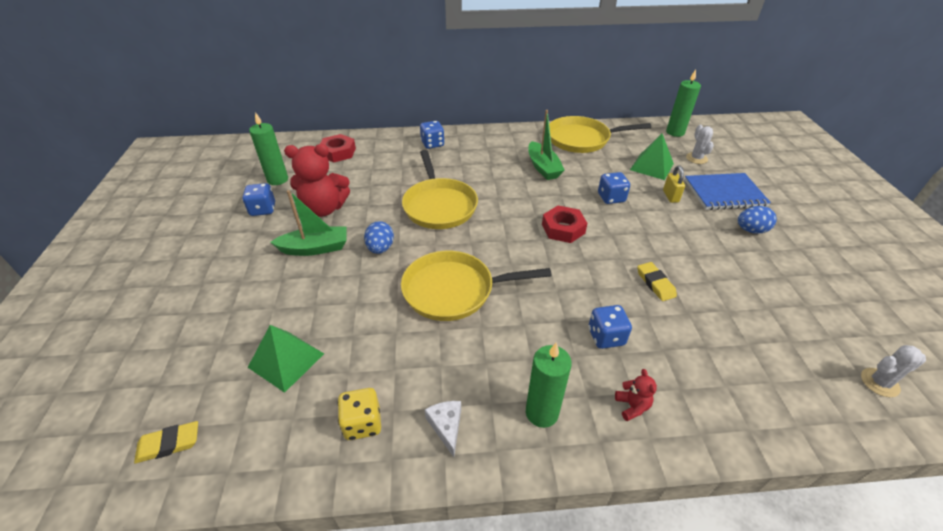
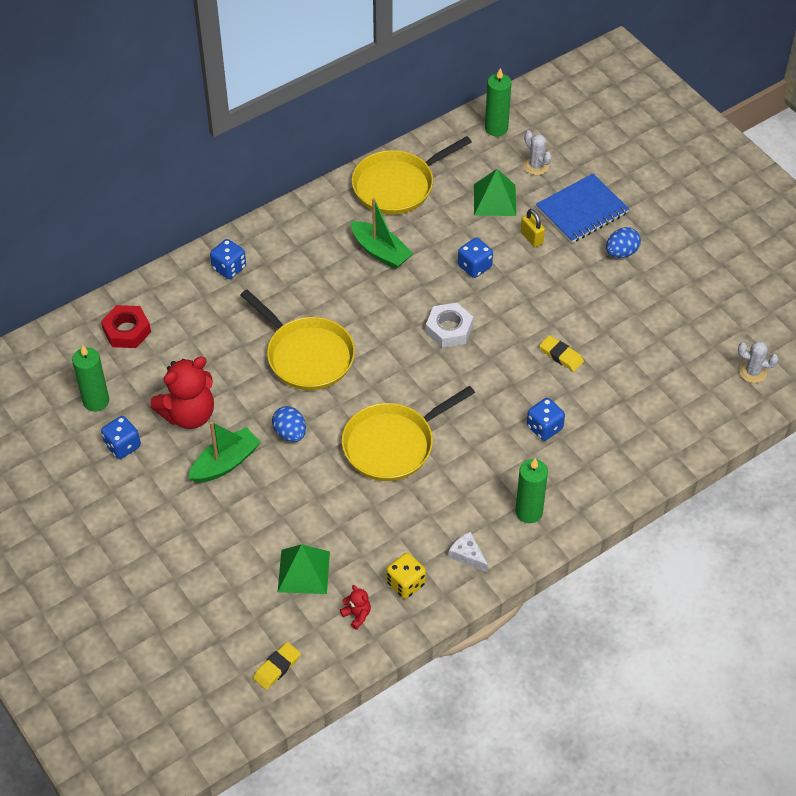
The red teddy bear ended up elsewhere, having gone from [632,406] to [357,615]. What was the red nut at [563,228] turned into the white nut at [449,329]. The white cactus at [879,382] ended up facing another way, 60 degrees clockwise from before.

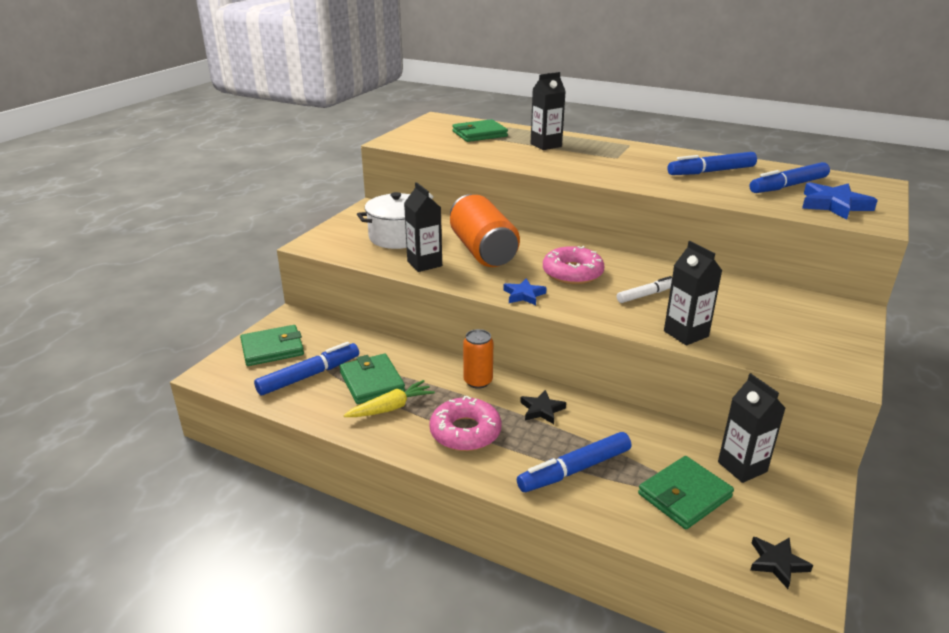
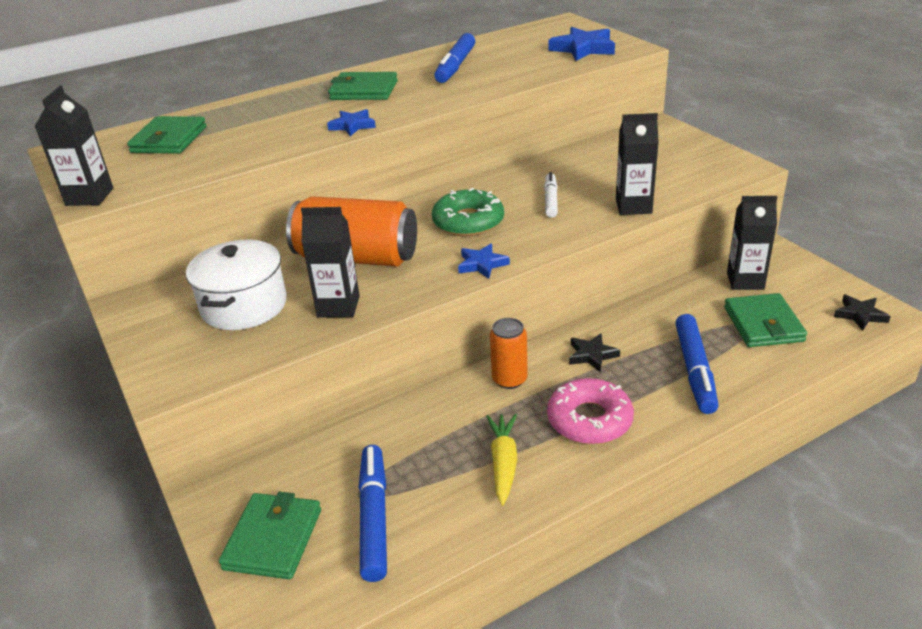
The black carton ended up elsewhere, having gone from [546,145] to [90,197]. The second view gained the blue star at [352,126]. The green wallet ended up elsewhere, having gone from [372,382] to [364,90]. What was the pink donut at [572,273] turned into the green donut at [468,222]. The second view lost the blue marker at [788,186].

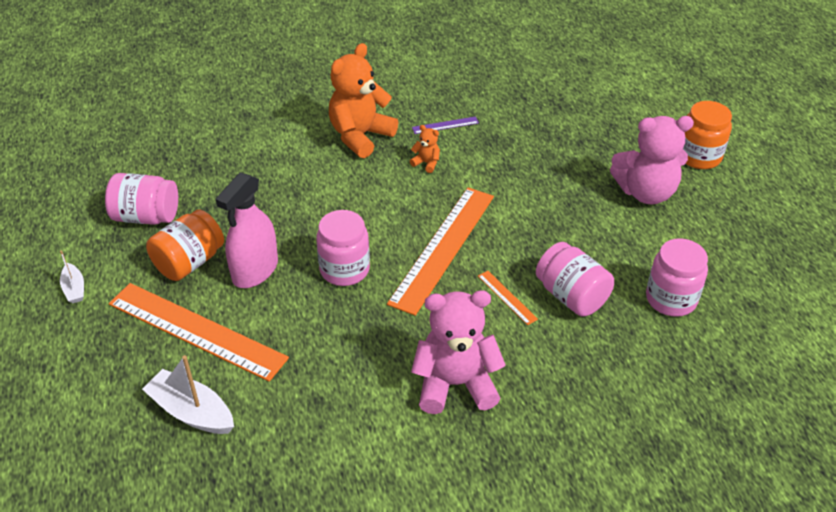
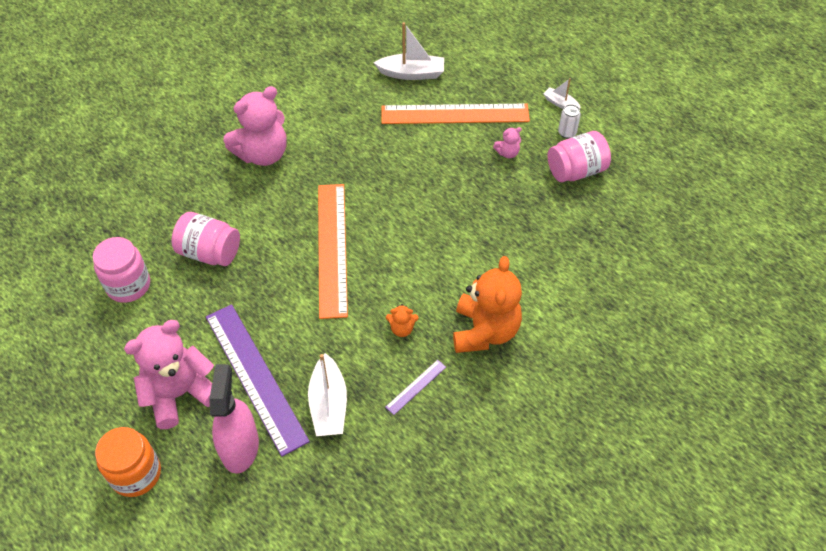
The second view gained the purple ruler at [255,377]. The pink spray bottle ended up elsewhere, having gone from [255,270] to [240,447]. The second view gained the white boat at [328,404]. Where the orange jar stood at [189,262], the pink teddy bear came to stand at [507,153]. The second view gained the white can at [567,133]. The second view lost the pink jar at [344,269]. The second view lost the orange ruler at [507,297].

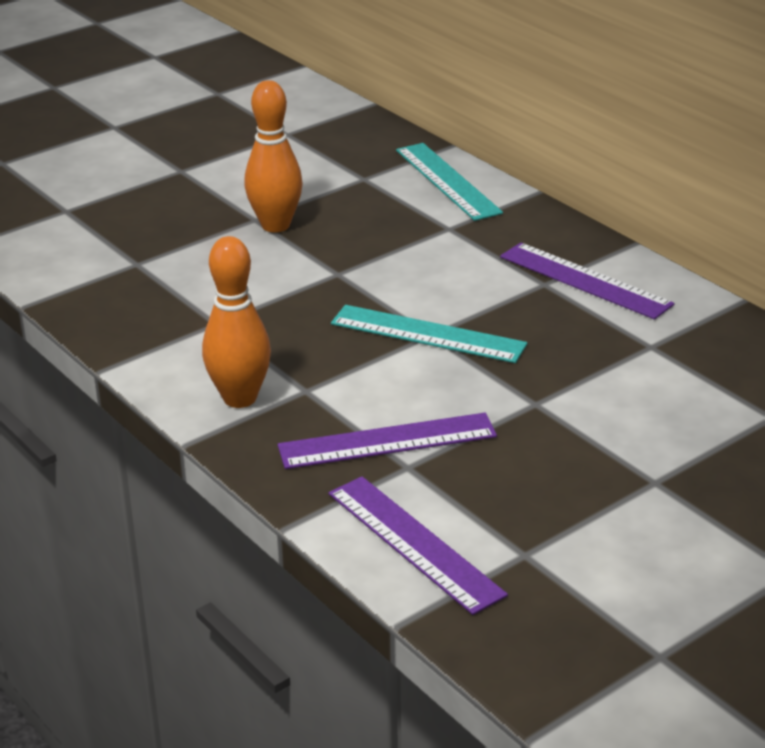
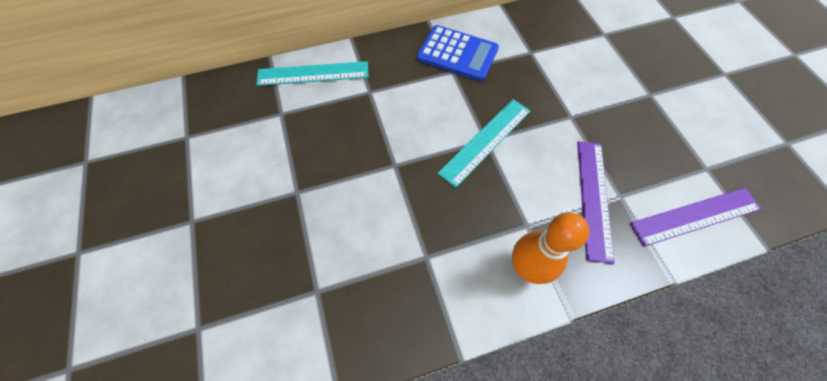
Where the purple ruler stood at [585,280], the blue calculator came to stand at [457,54]. The second view lost the orange bowling pin at [275,225].

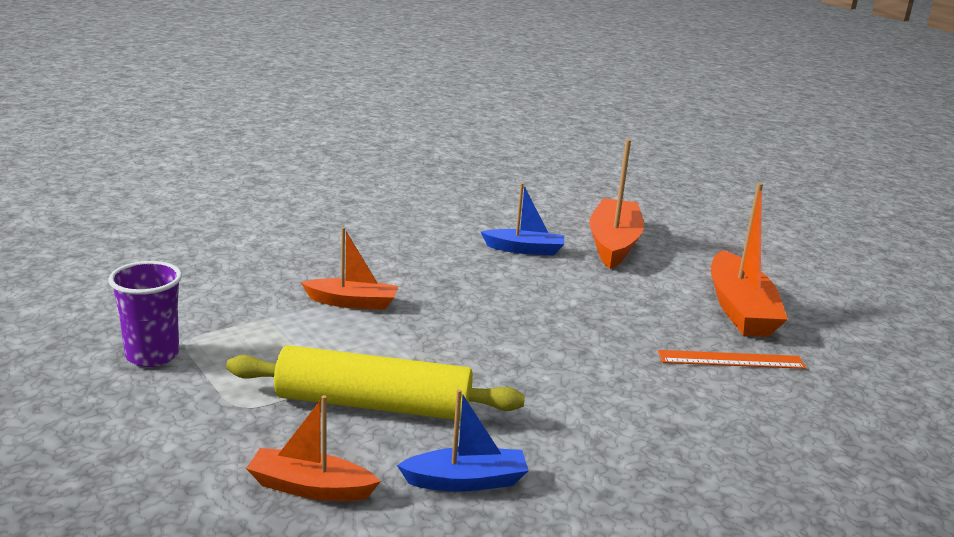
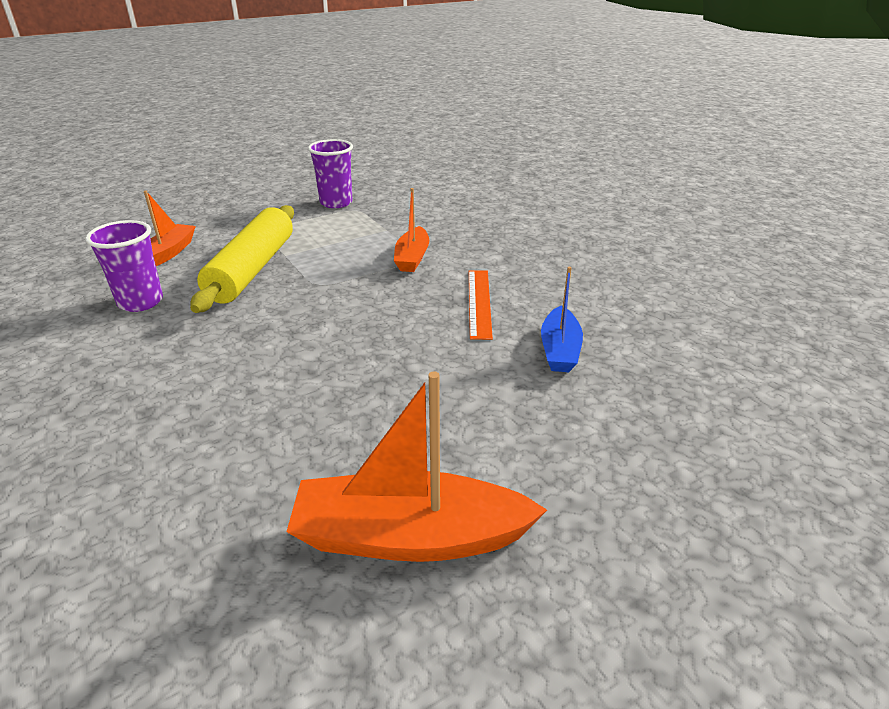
Where the blue boat stood at [466,481], the purple cup came to stand at [140,302]. The orange ruler ended up elsewhere, having gone from [731,360] to [479,302]. The second view lost the orange boat at [613,244].

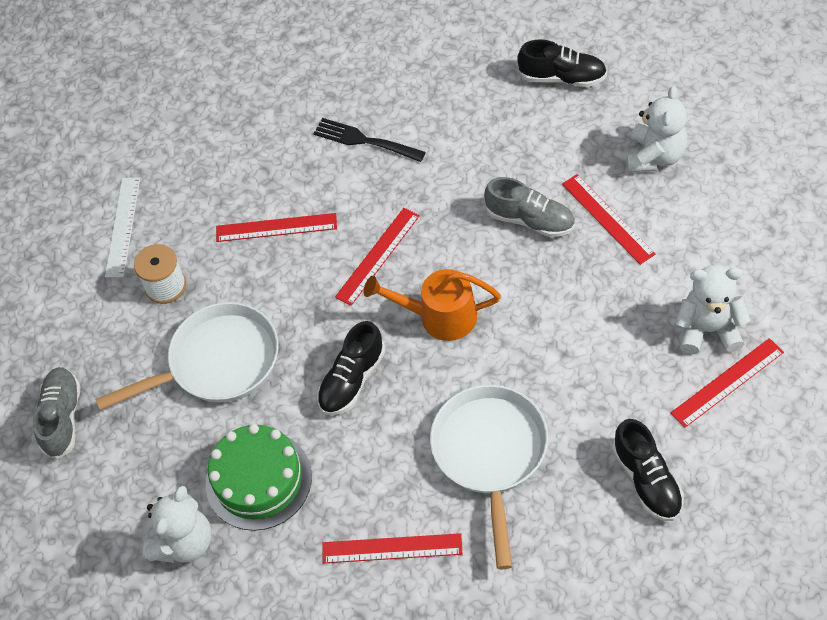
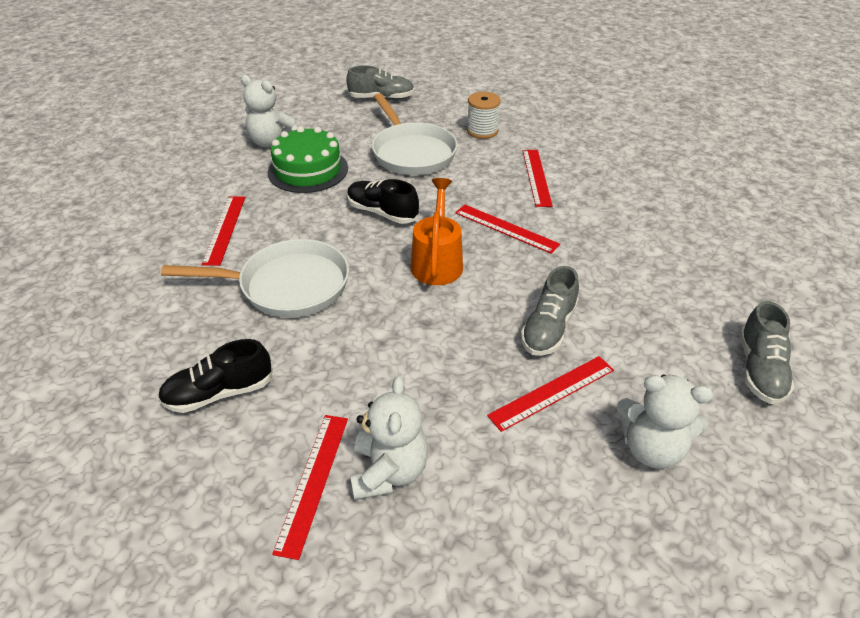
The red ruler at [727,382] ended up facing another way, 45 degrees clockwise from before. What was the black shoe at [562,77] turned into the grey shoe at [760,369]. The second view lost the white ruler at [123,226]. The second view lost the black fork at [364,140].

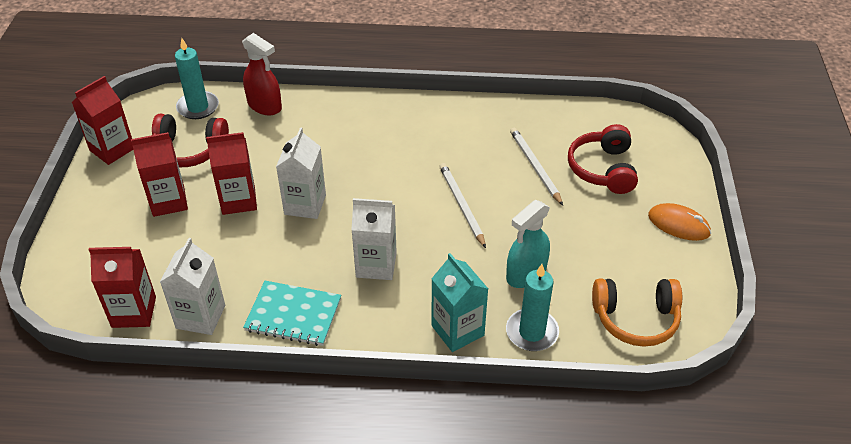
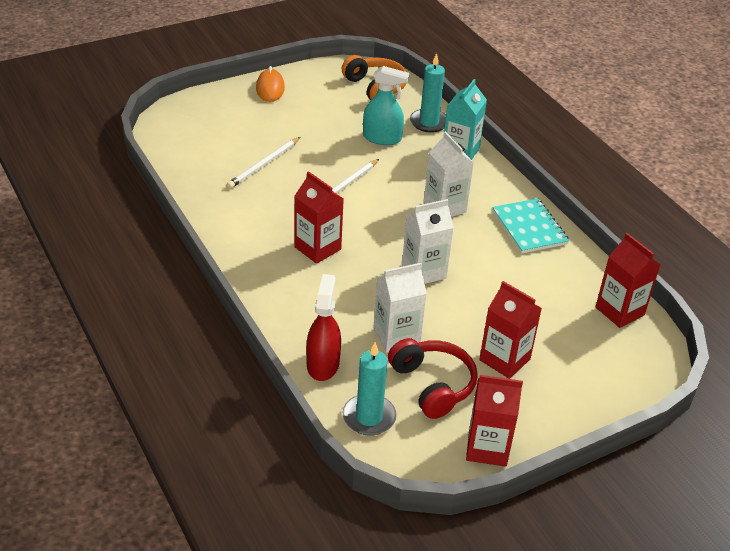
The red carton ended up elsewhere, having gone from [238,200] to [317,248]. The white carton ended up elsewhere, having gone from [200,317] to [396,336]. The second view lost the red headphones at [603,169].

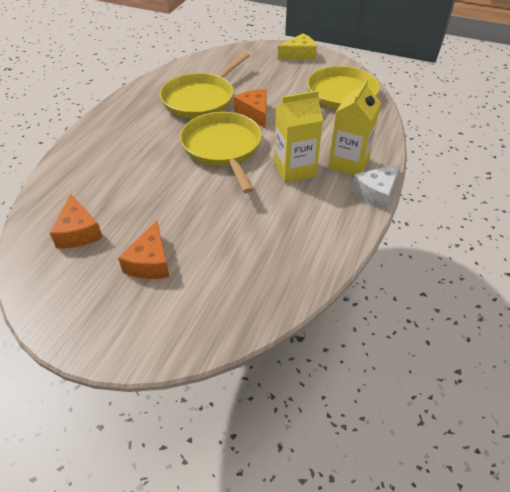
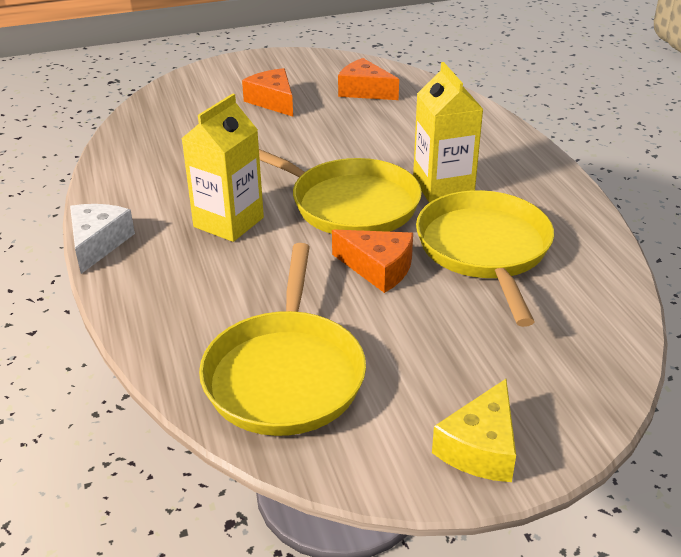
The yellow carton ended up elsewhere, having gone from [348,163] to [443,187].

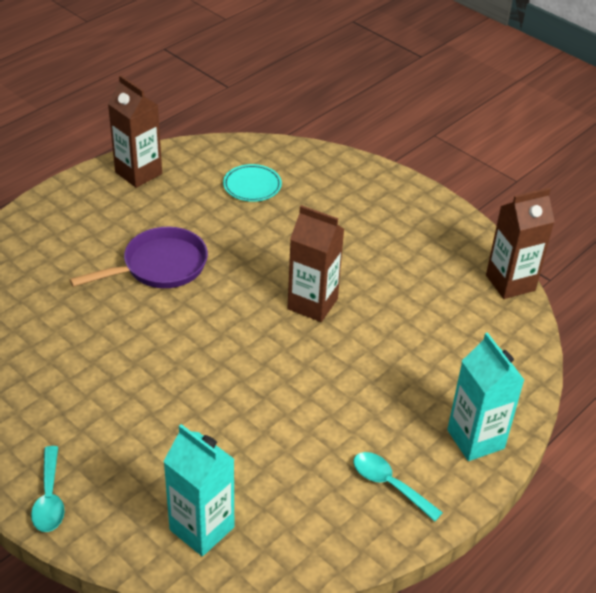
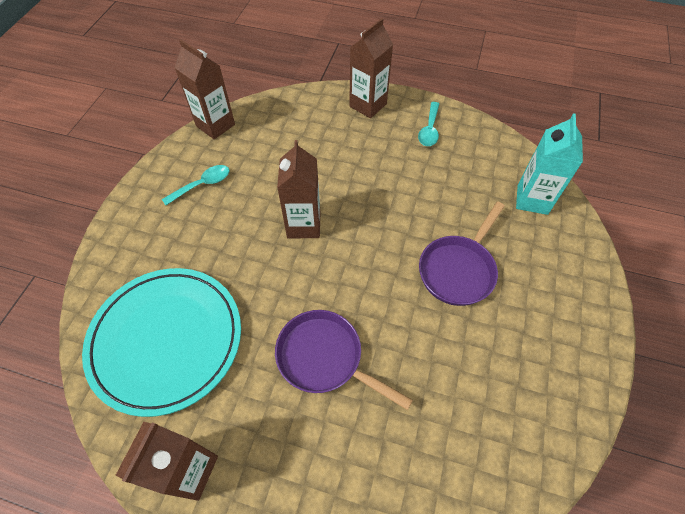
The size of the turquoise plate at [252,185] changed by a factor of 2.38. The turquoise spoon ended up elsewhere, having gone from [49,498] to [202,185]. What was the turquoise carton at [475,439] turned into the brown carton at [368,105]. The second view gained the purple pan at [458,270].

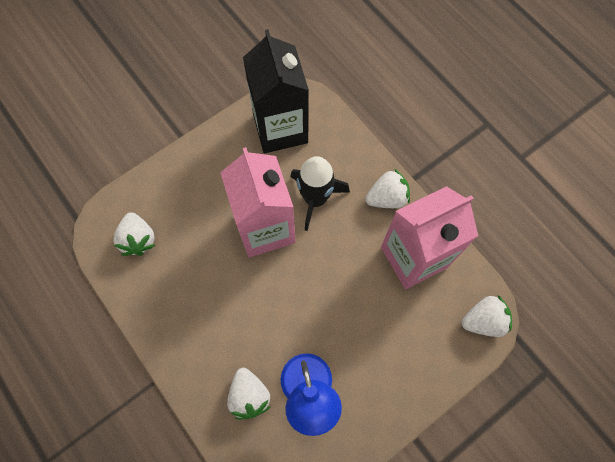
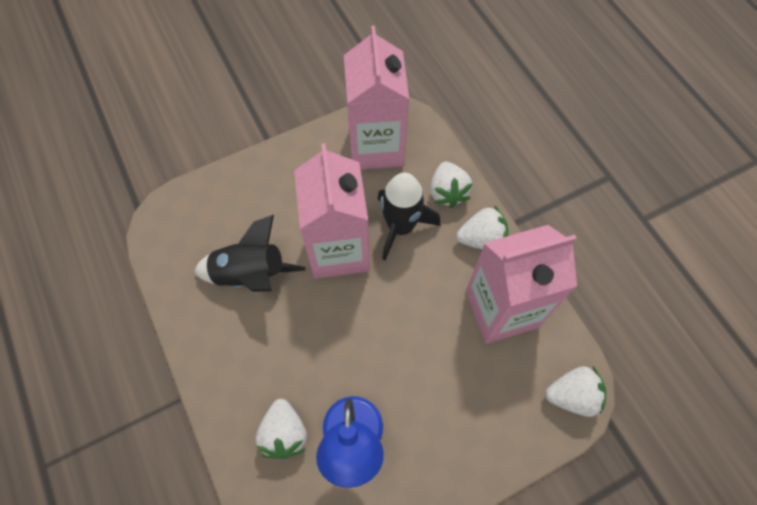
The second view gained the black rocket at [250,275]. What was the black carton at [280,128] turned into the pink carton at [376,147]. The white strawberry ended up elsewhere, having gone from [138,239] to [447,192].

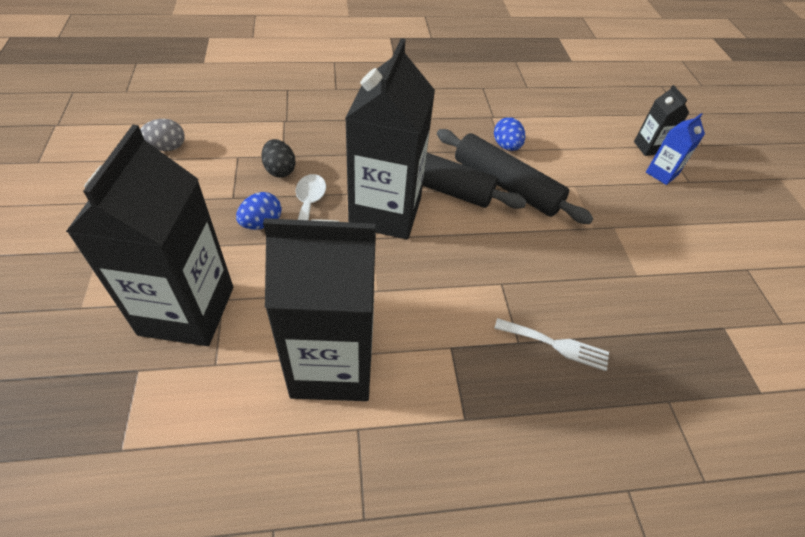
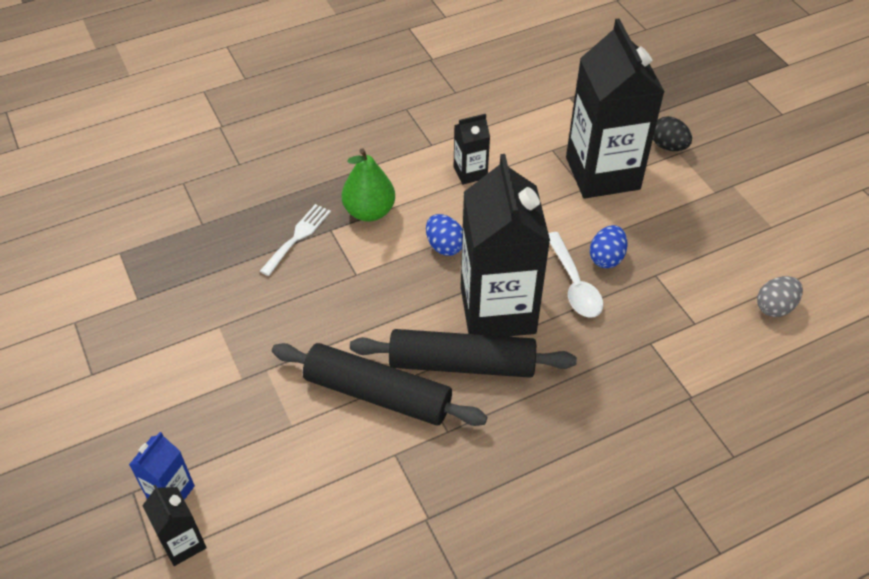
The white fork at [556,344] ended up facing another way, 120 degrees clockwise from before. The second view gained the green pear at [369,211]. The blue egg ended up elsewhere, having gone from [506,146] to [444,246]. The size of the black carton at [332,365] changed by a factor of 0.45. The black egg ended up elsewhere, having gone from [280,170] to [668,146].

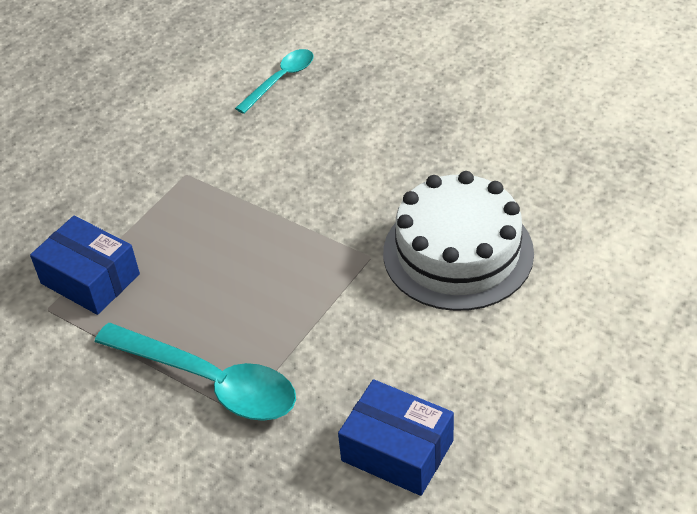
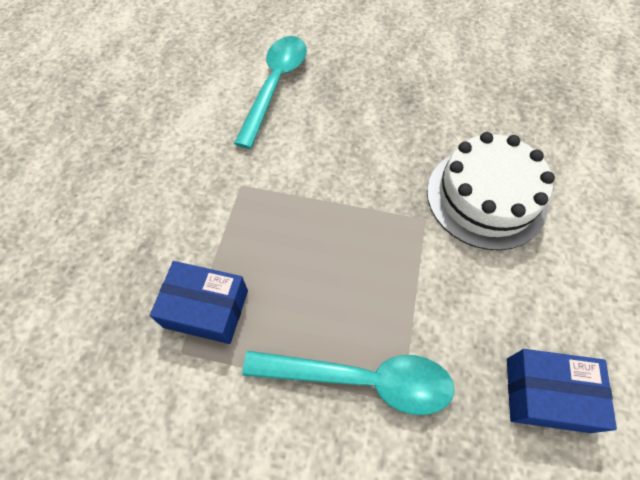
The size of the turquoise spoon at [281,80] changed by a factor of 1.74.

